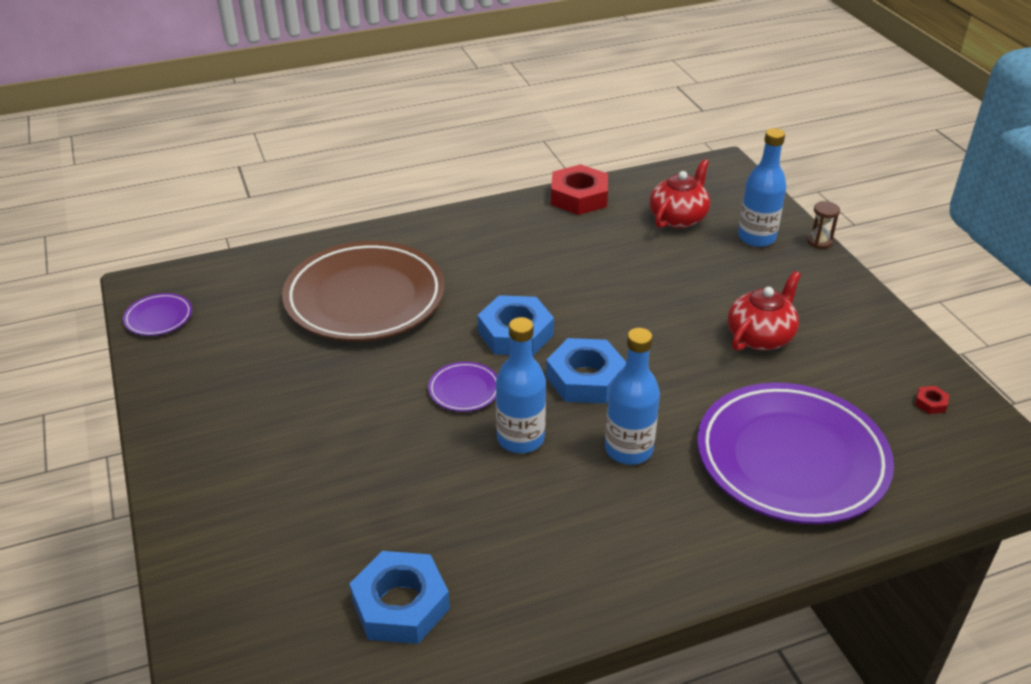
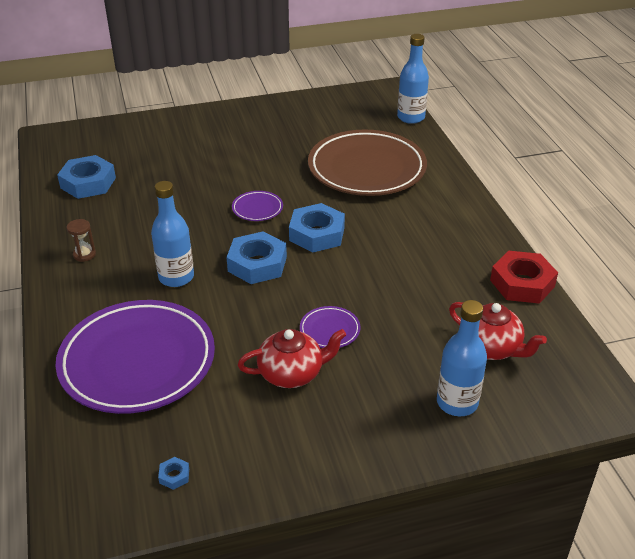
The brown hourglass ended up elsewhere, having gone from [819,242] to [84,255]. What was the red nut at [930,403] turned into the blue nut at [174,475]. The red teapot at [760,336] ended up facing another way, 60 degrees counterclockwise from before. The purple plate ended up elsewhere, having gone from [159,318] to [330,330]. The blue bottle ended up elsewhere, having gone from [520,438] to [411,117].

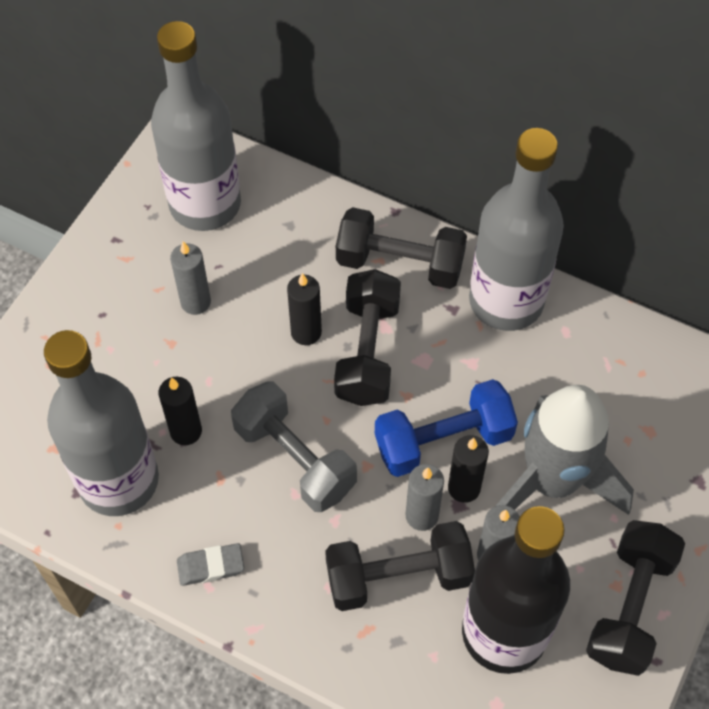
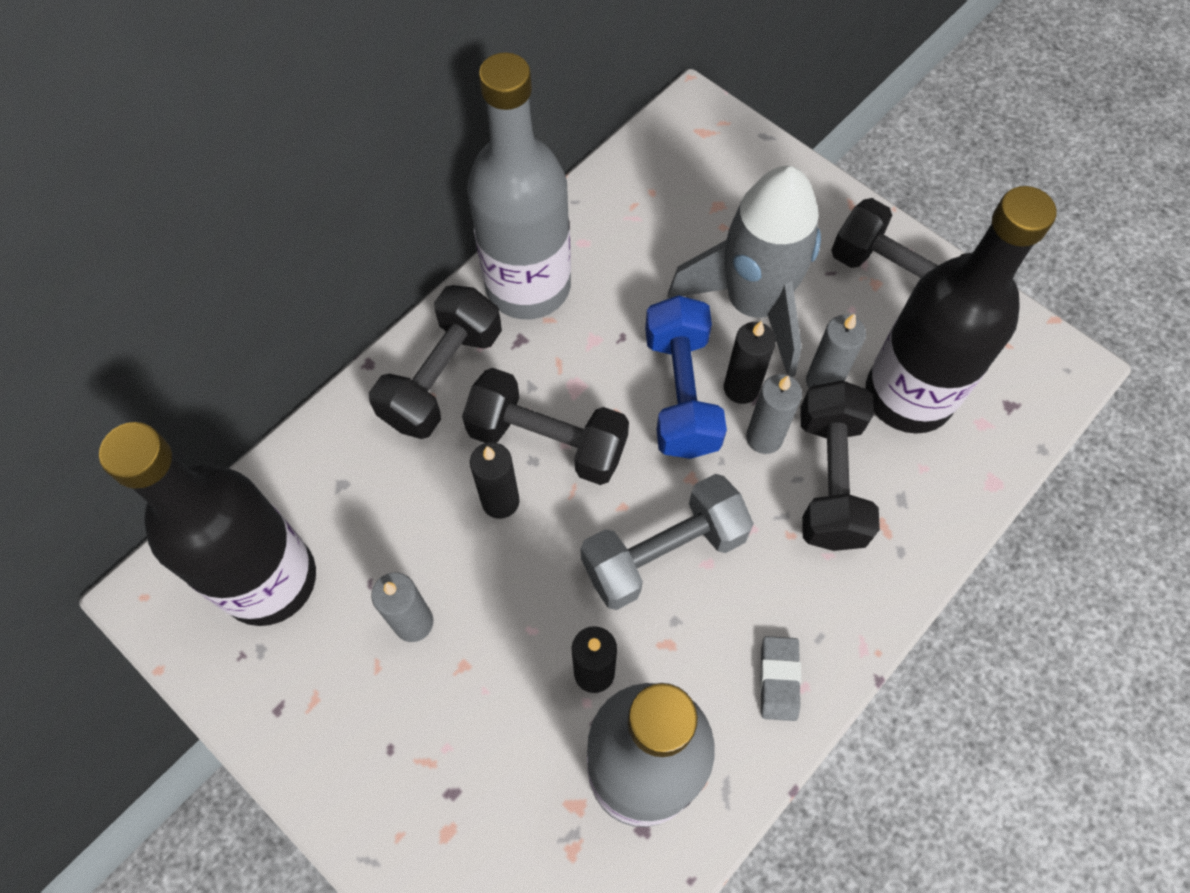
What was the grey bottle at [205,204] turned into the black bottle at [269,579].

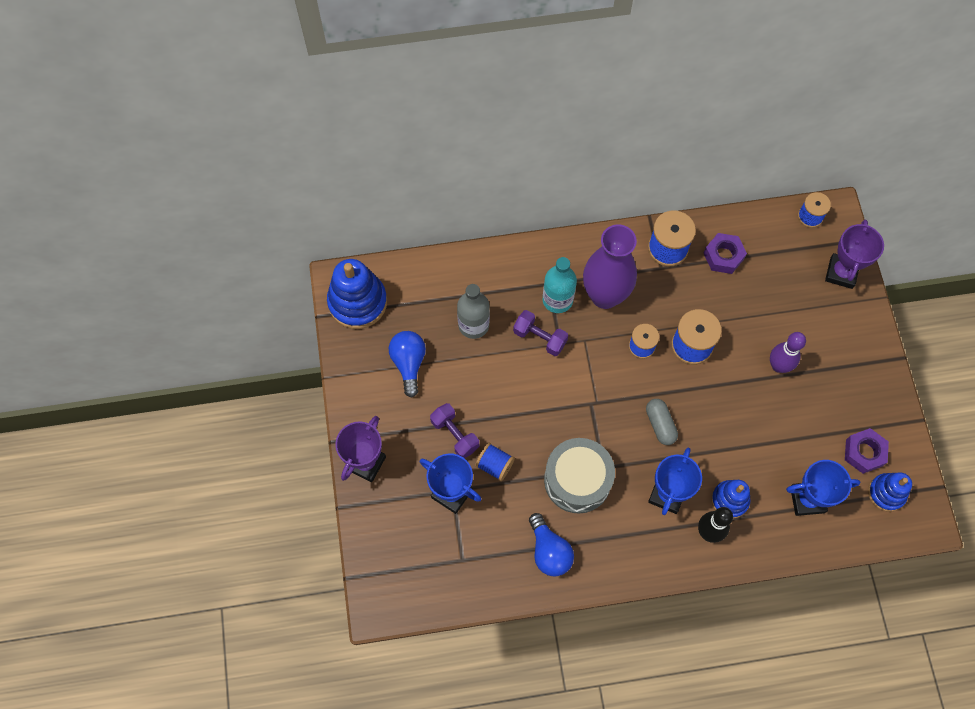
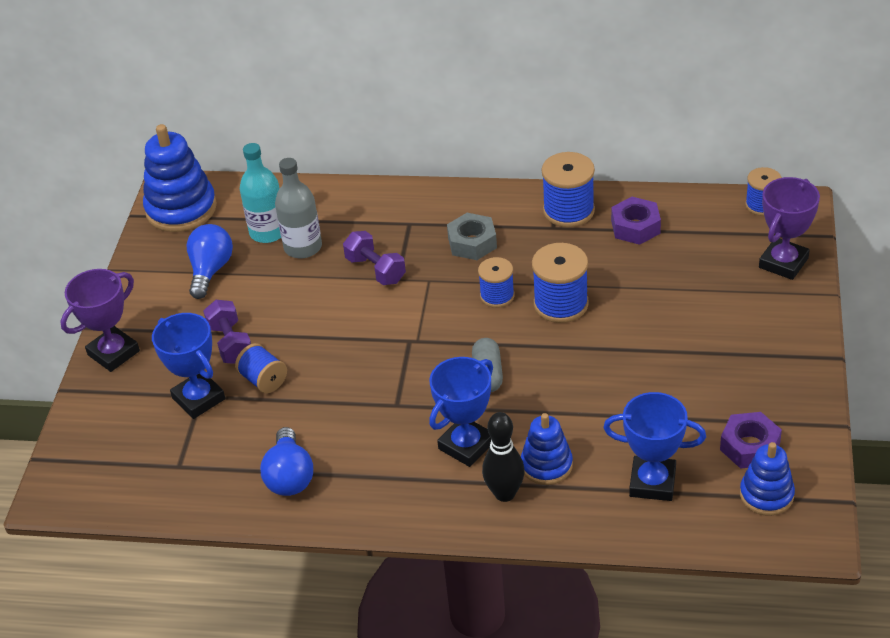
The turquoise bottle ended up elsewhere, having gone from [557,300] to [268,232]. Where the purple vase stood at [605,295], the grey nut came to stand at [472,243]. The second view lost the grey drum at [577,480]. The second view lost the purple bowling pin at [778,366].

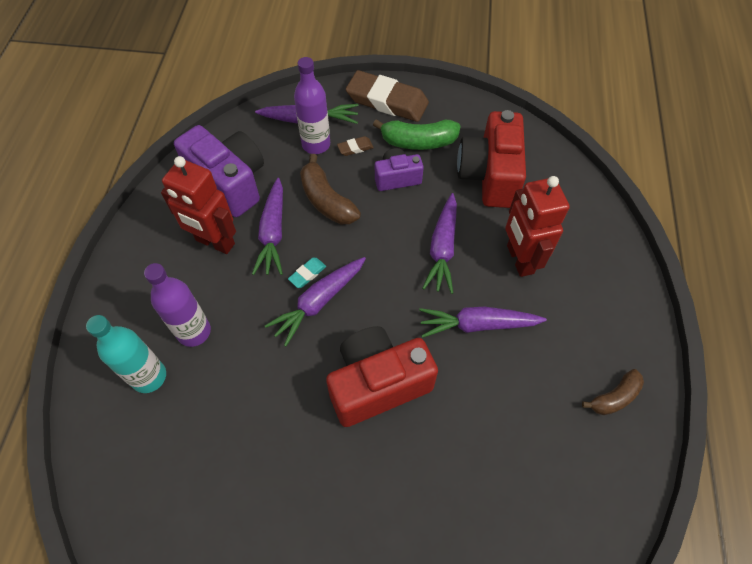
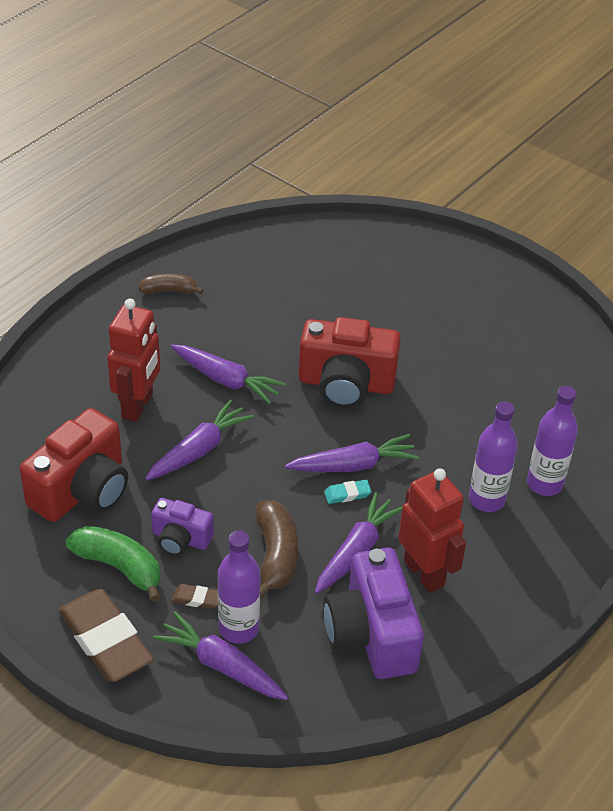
What was the turquoise bottle at [149,377] turned into the purple bottle at [544,483].

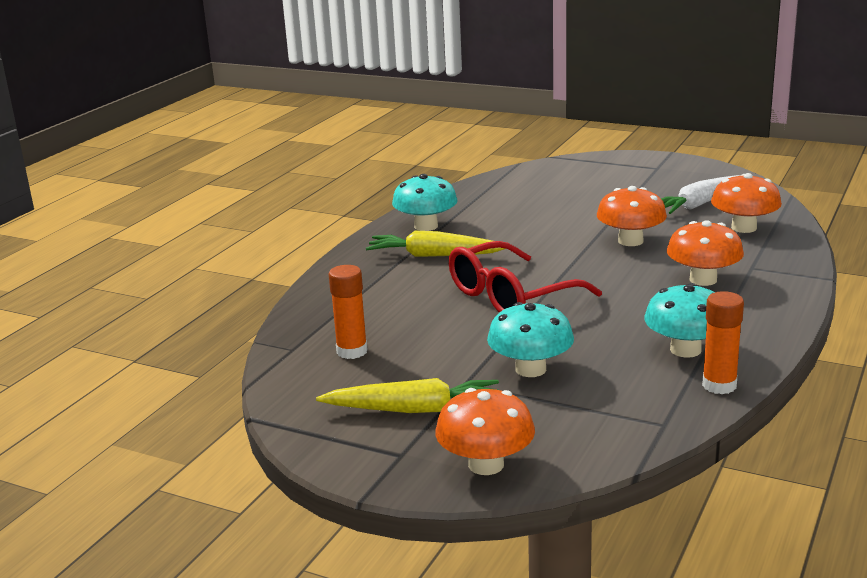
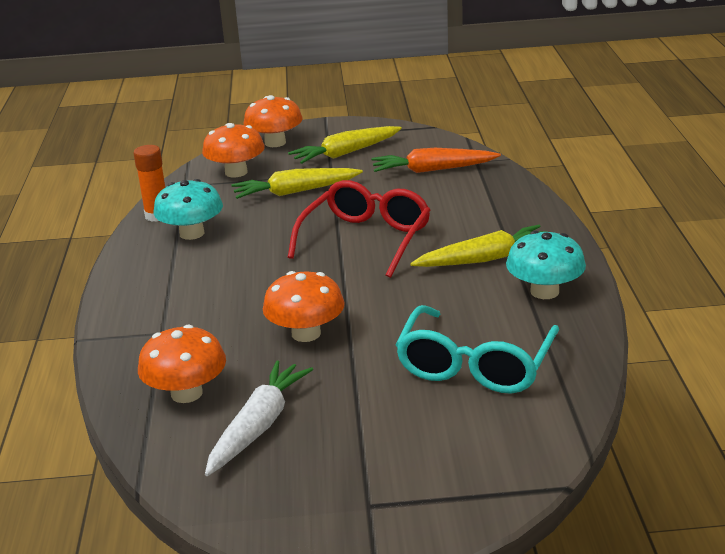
The orange mushroom ended up elsewhere, having gone from [703,279] to [236,172]. Where the turquoise mushroom stood at [530,369], the yellow carrot came to stand at [295,192]. Where the orange glue stick stood at [352,351], the orange carrot came to stand at [432,170]. The second view gained the turquoise glasses at [475,366].

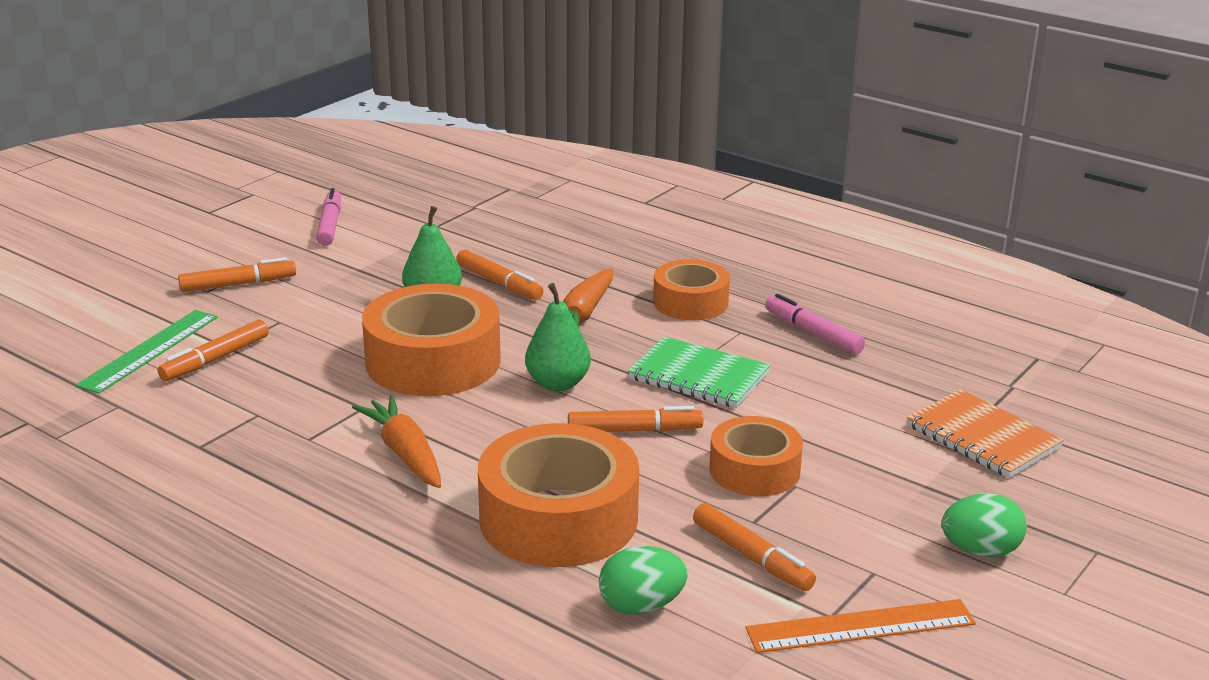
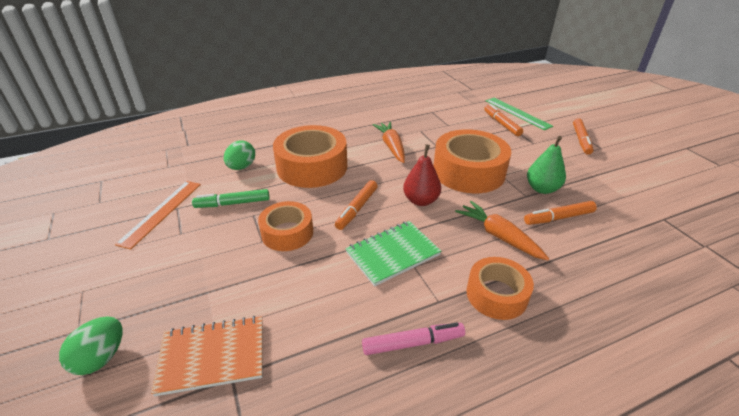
The green egg ended up elsewhere, having gone from [980,551] to [101,357]. What was the orange marker at [752,557] turned into the green marker at [233,203]. The orange carrot at [405,453] ended up facing another way, 105 degrees counterclockwise from before. What was the green pear at [558,383] turned into the red pear at [421,201]. The second view lost the pink marker at [330,225].

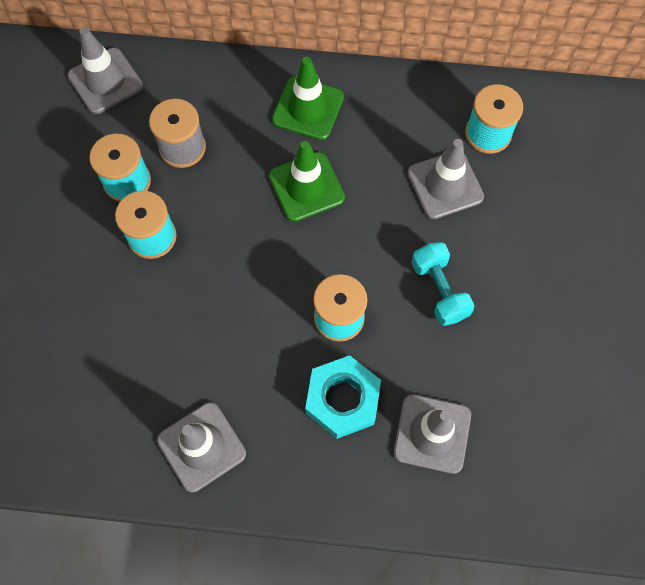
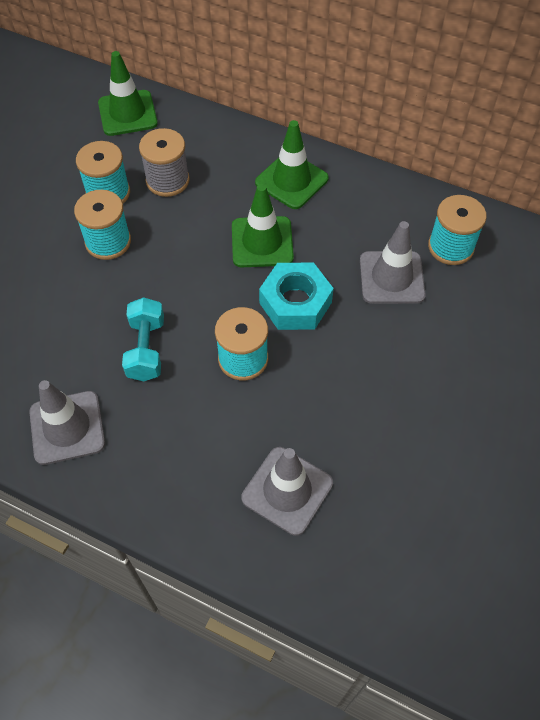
What was the grey traffic cone at [105,81] turned into the green traffic cone at [127,113]. The turquoise dumbbell ended up elsewhere, having gone from [439,290] to [146,349]. The turquoise nut ended up elsewhere, having gone from [342,400] to [295,303].

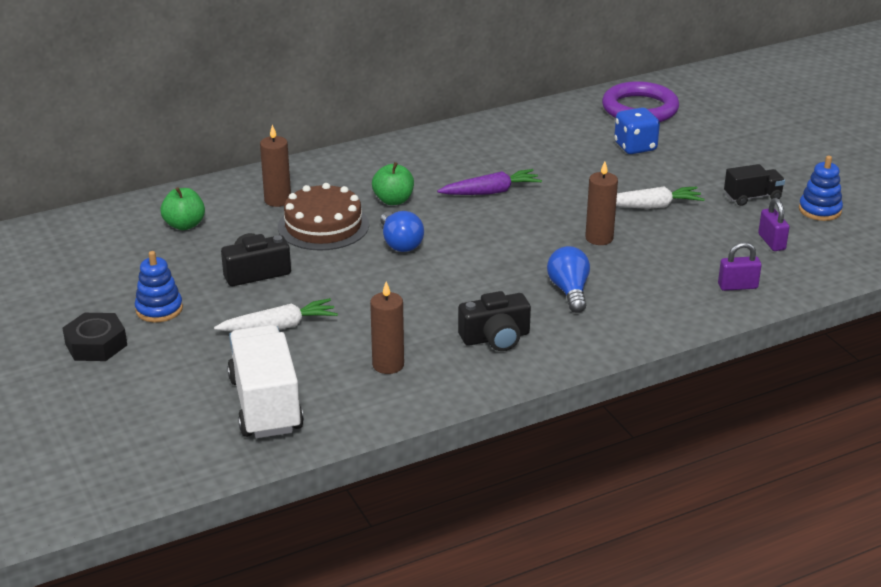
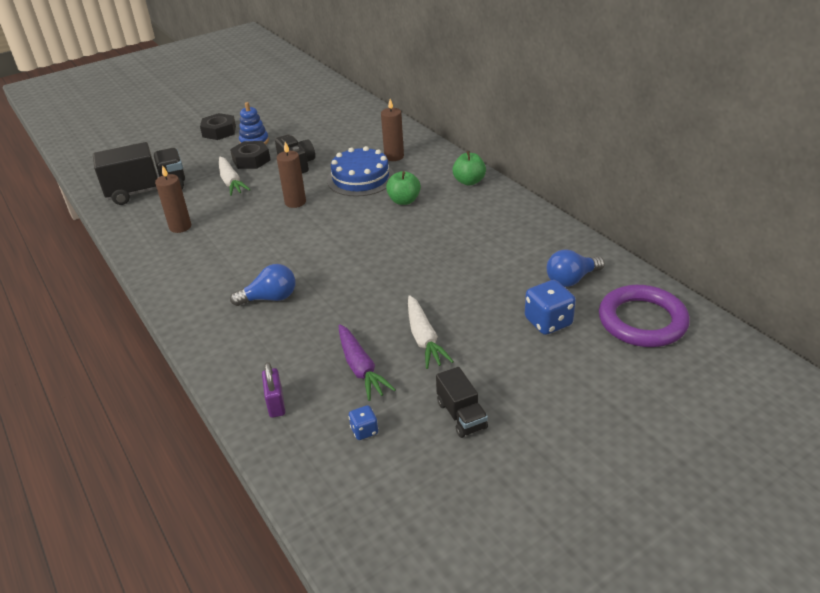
What was the white truck at [265,404] turned into the black truck at [147,190]. The second view gained the black nut at [251,160]. The brown candle ended up elsewhere, having gone from [599,238] to [295,202]. What was the brown cake at [323,226] turned into the blue cake at [360,178]. The purple carrot ended up elsewhere, having gone from [491,192] to [361,368]. Where the purple padlock stood at [771,242], the blue dice came to stand at [364,431]. The green apple ended up elsewhere, having gone from [184,225] to [469,181]. The blue light bulb ended up elsewhere, having gone from [400,243] to [571,279]. The second view lost the black camera at [495,338]. The second view lost the blue stacking toy at [819,210].

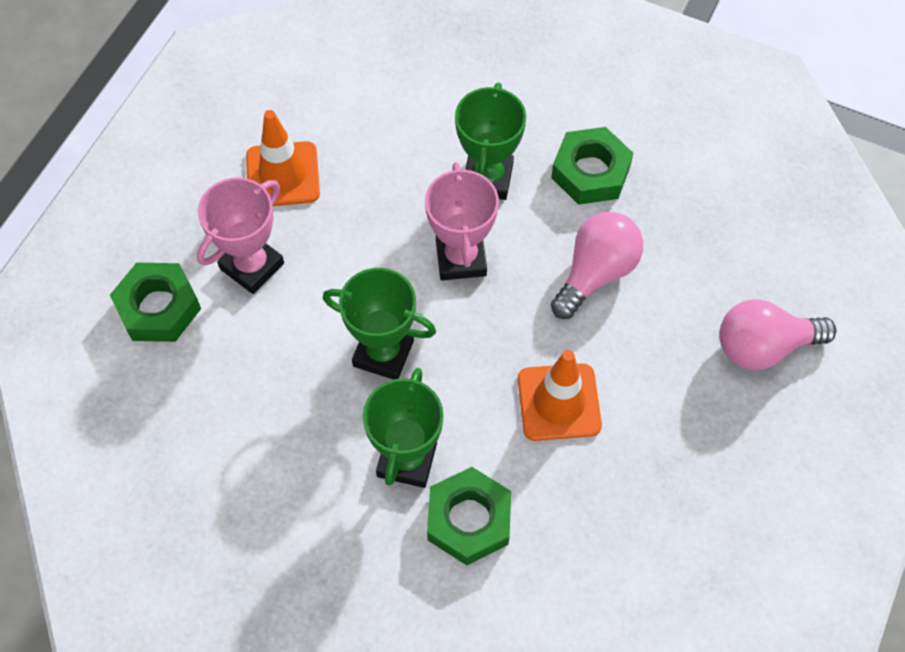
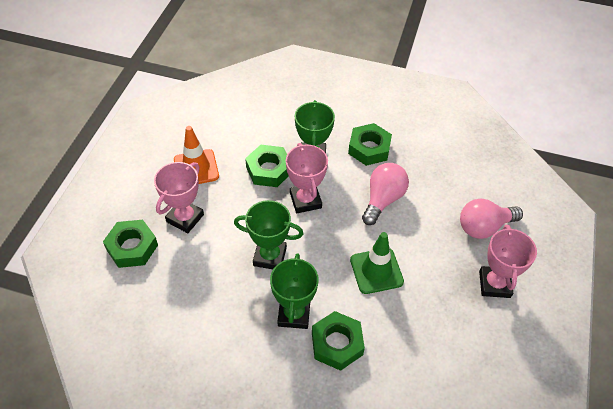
The second view gained the green nut at [269,170]. What was the orange traffic cone at [559,402] turned into the green traffic cone at [376,271]. The second view gained the pink trophy at [494,284].

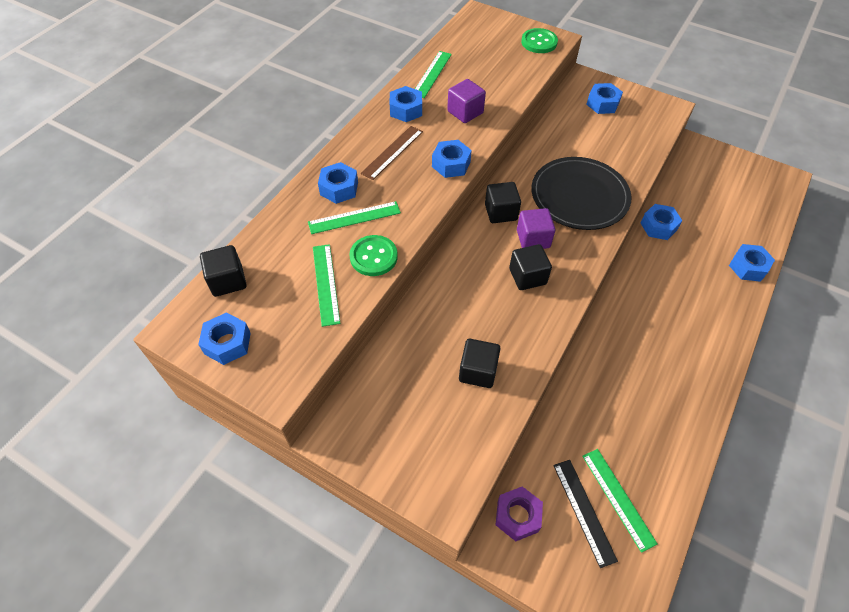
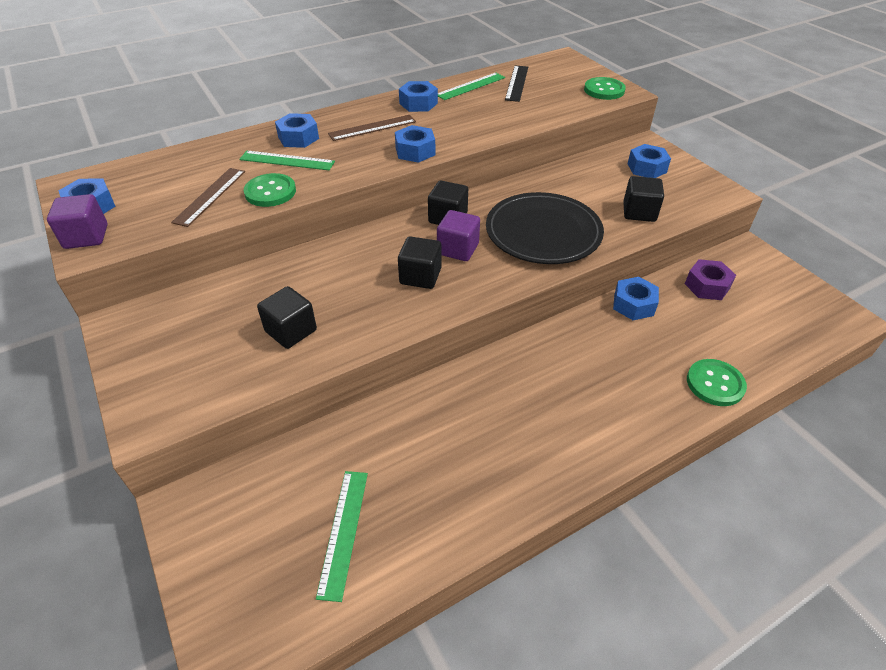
The purple cube ended up elsewhere, having gone from [465,112] to [86,237]. What was the green ruler at [325,284] turned into the brown ruler at [210,196]. The black ruler ended up elsewhere, having gone from [584,511] to [517,83]. The black cube ended up elsewhere, having gone from [228,281] to [639,212]. The purple nut ended up elsewhere, having gone from [517,516] to [707,286]. Where the blue nut stood at [748,267], the green button came to stand at [715,384].

